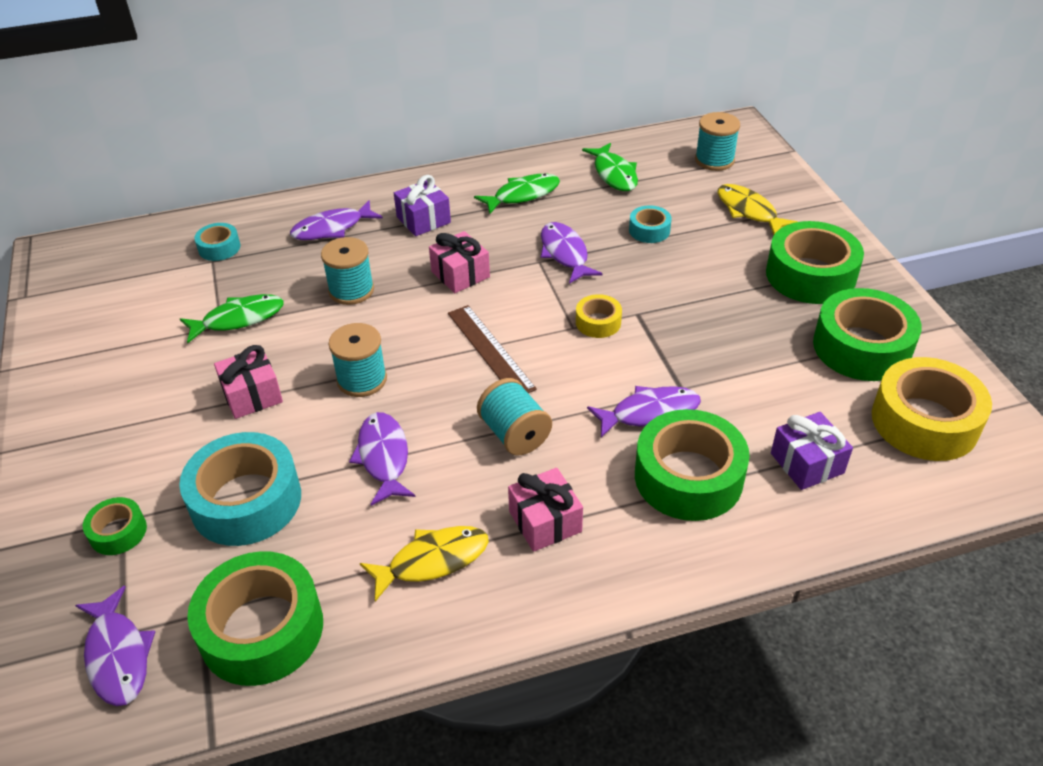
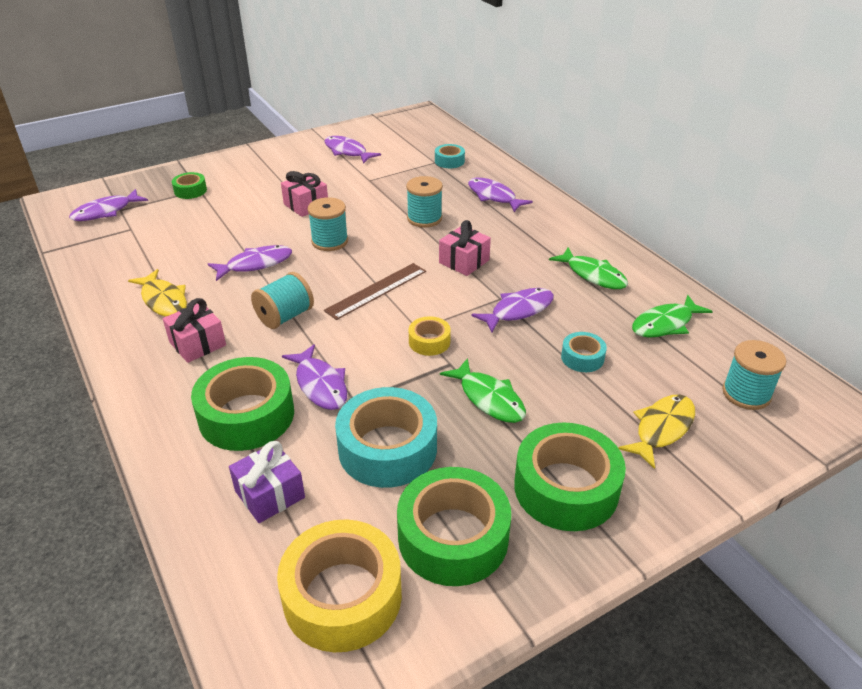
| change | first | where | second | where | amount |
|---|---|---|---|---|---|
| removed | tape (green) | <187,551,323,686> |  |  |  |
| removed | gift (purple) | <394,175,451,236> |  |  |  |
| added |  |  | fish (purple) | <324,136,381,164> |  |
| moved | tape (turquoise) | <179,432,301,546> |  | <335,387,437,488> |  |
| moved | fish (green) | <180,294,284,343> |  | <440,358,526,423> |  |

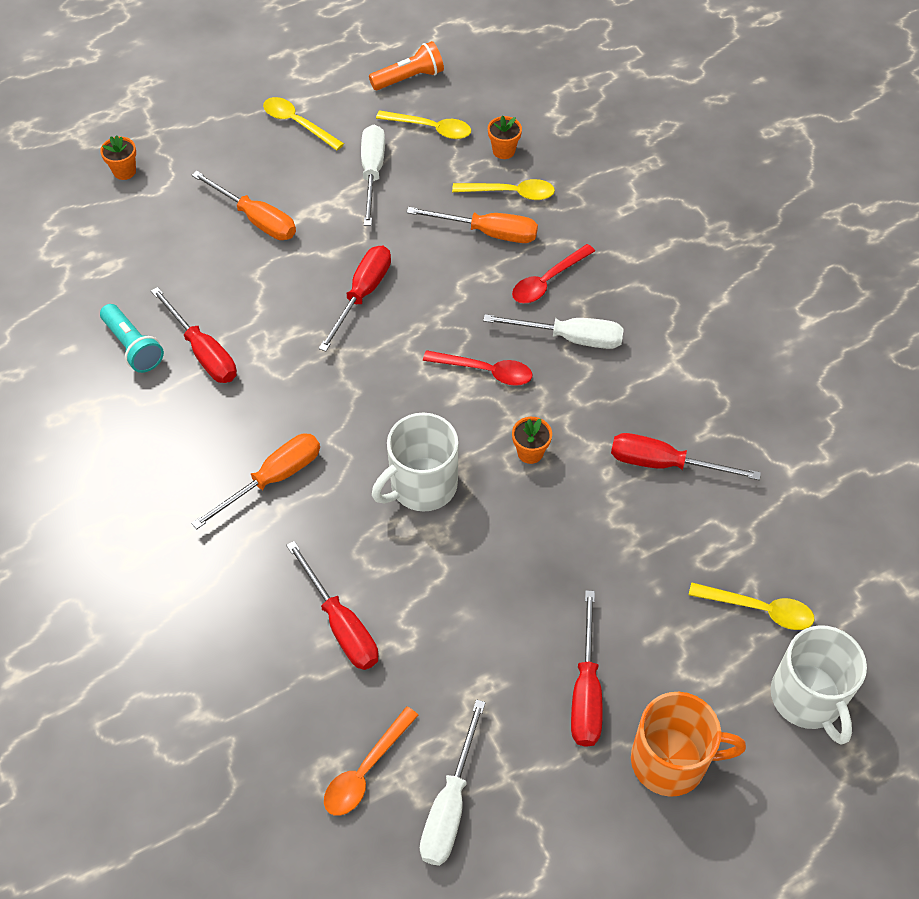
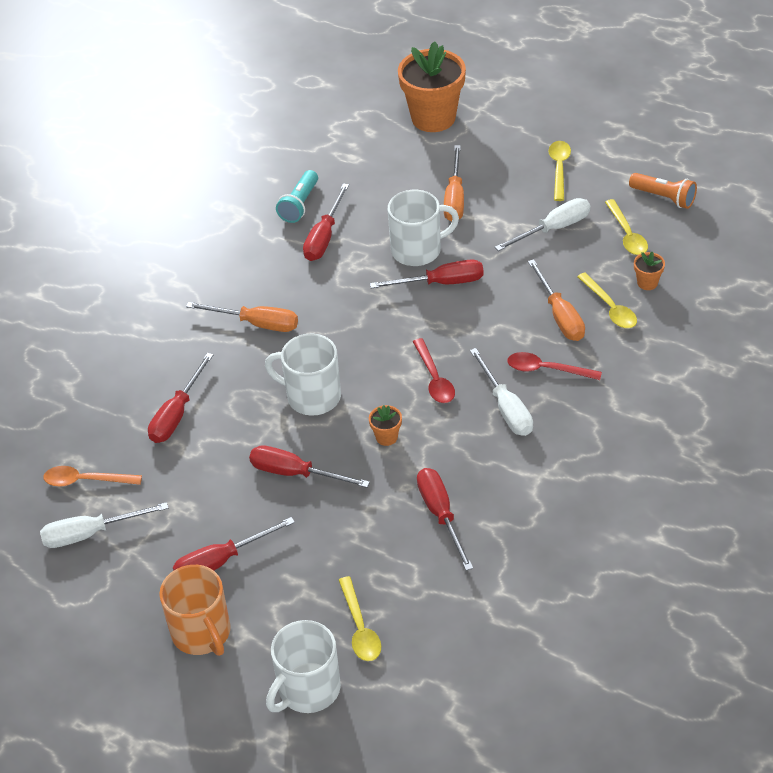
| change | first | where | second | where | amount |
|---|---|---|---|---|---|
| added |  |  | screwdriver (red) | <249,445,370,488> |  |
| added |  |  | mug (white) | <388,190,459,266> |  |
| resized | flower pot (orange) | <100,135,136,180> |  | <398,41,466,132> | x2.40 |

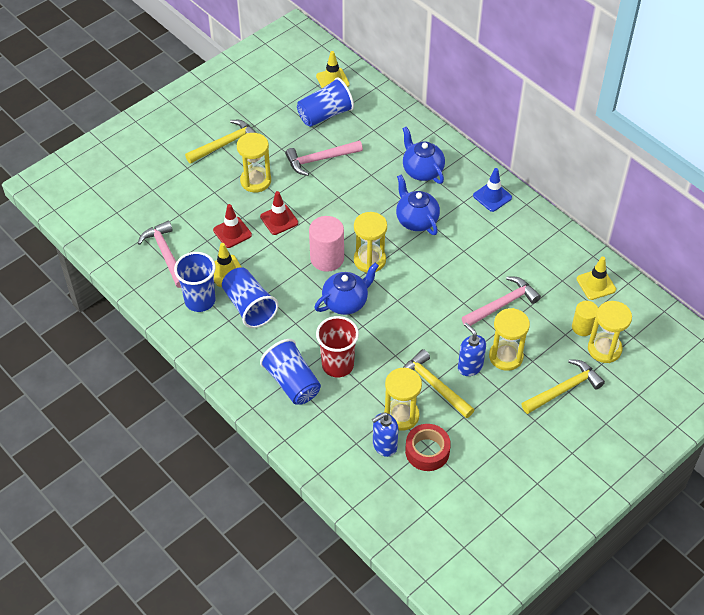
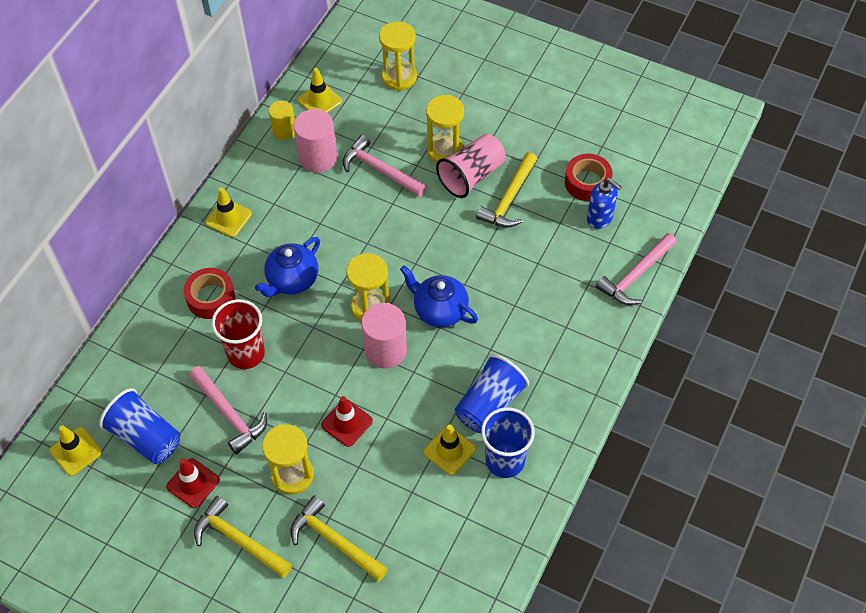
| change | first | where | second | where | amount |
|---|---|---|---|---|---|
| removed | cup (blue) | <260,339,321,405> |  |  |  |
| removed | hourglass (yellow) | <384,368,422,431> |  |  |  |
| added |  |  | cylinder (pink) | <294,109,337,173> |  |
| moved | hammer (pink) | <138,221,181,288> |  | <596,233,677,305> |  |
| moved | traffic cone (red) | <213,204,252,248> |  | <166,458,220,508> |  |
| moved | cup (red) | <316,316,359,377> |  | <211,299,265,369> |  |
| moved | hammer (yellow) | <522,359,605,414> |  | <290,495,388,581> |  |
| moved | cylinder (yellow) | <572,301,598,336> |  | <269,100,295,140> |  |
| replaced | teapot (blue) | <402,126,445,184> | tape (red) | <184,268,235,319> |  |
| replaced | soap dispenser (blue) | <458,323,486,376> | cup (pink) | <436,134,506,198> |  |
| recoloured | traffic cone (blue) | <473,168,512,212> | traffic cone (yellow) | <205,187,252,237> |  |

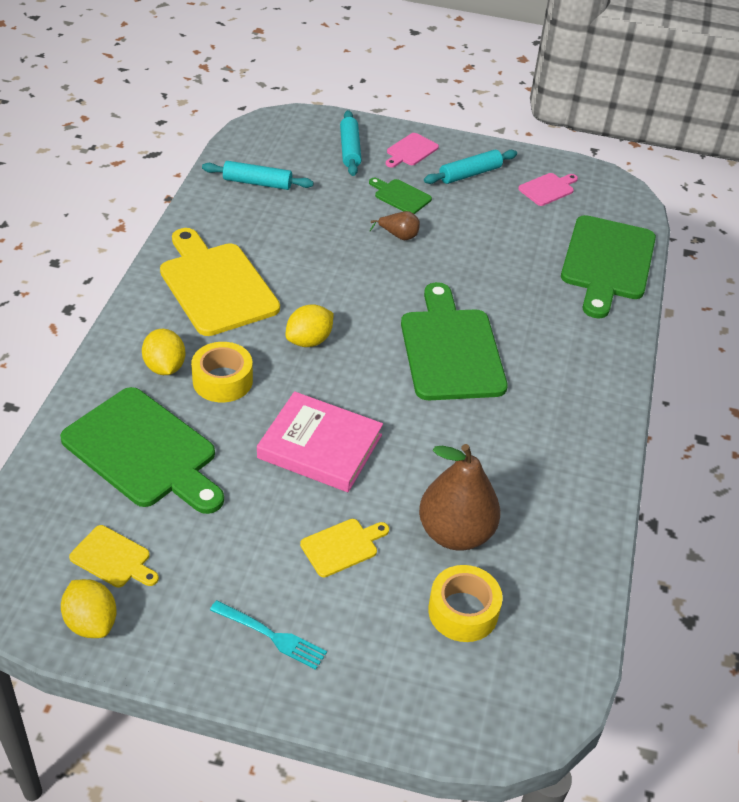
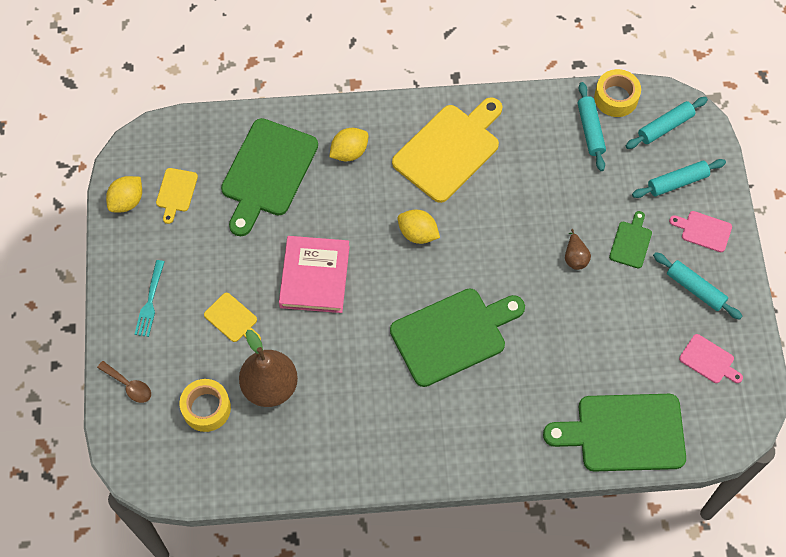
| change | first | where | second | where | amount |
|---|---|---|---|---|---|
| added |  |  | spoon (brown) | <97,361,151,403> |  |
| added |  |  | rolling pin (turquoise) | <626,97,708,149> |  |
| moved | tape (yellow) | <191,342,253,402> |  | <594,69,641,117> |  |

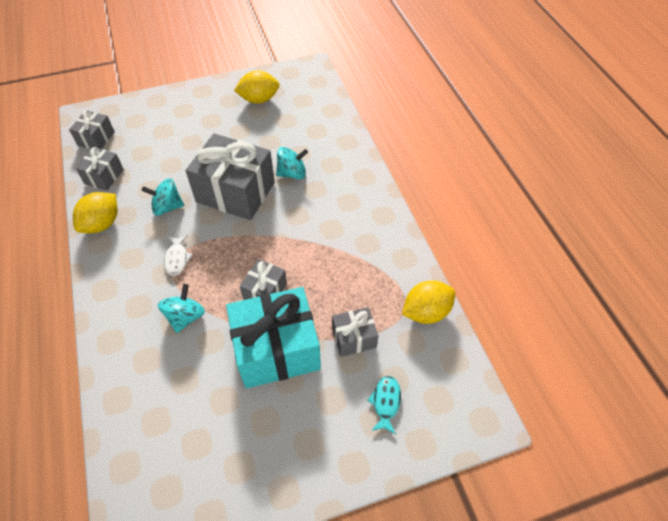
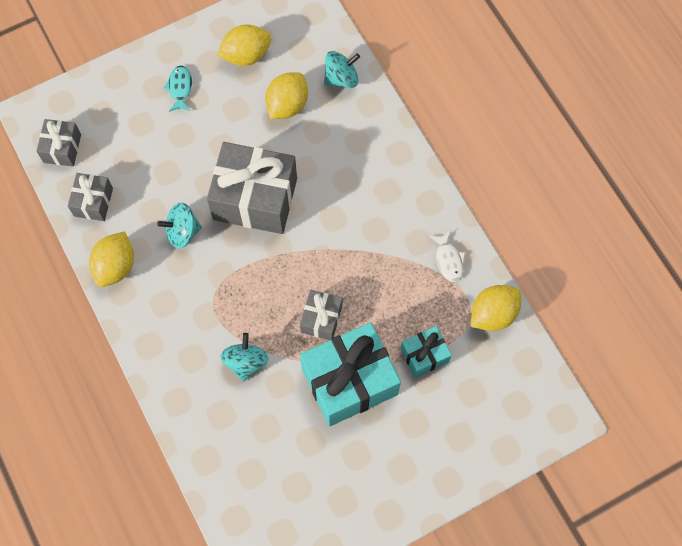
| change | first | where | second | where | amount |
|---|---|---|---|---|---|
| added |  |  | lemon (yellow) | <265,72,308,119> |  |
| moved | fish (white) | <164,235,193,276> |  | <430,231,465,282> |  |
| moved | spinning top (turquoise) | <276,147,308,179> |  | <324,51,360,88> |  |
| moved | fish (turquoise) | <367,376,401,434> |  | <163,66,192,112> |  |
| recoloured | gift (grey) | <332,307,379,357> | gift (turquoise) | <400,326,452,378> |  |

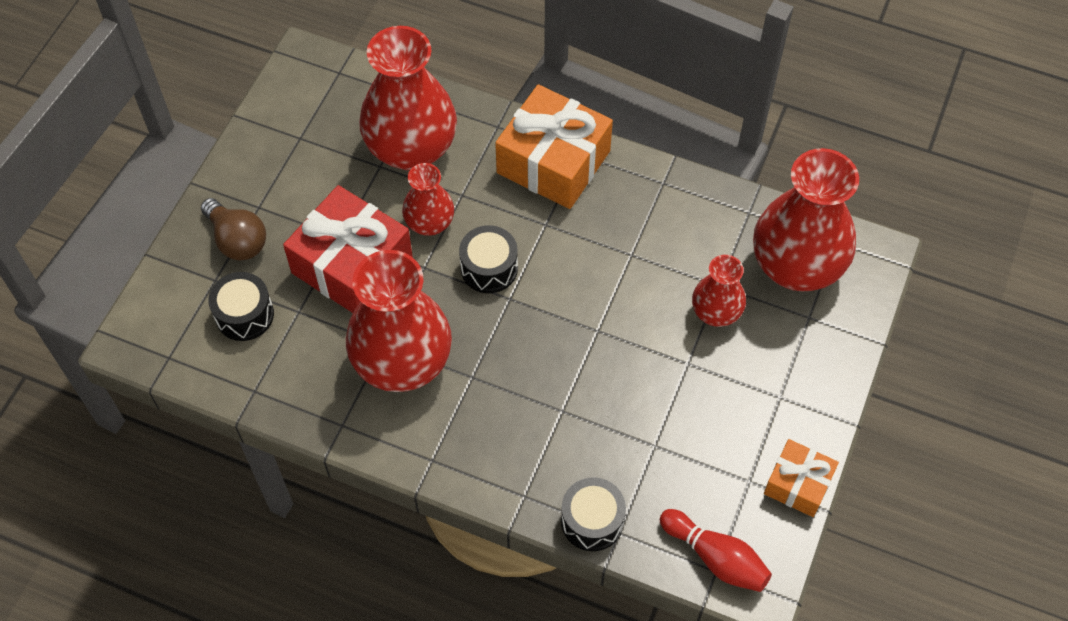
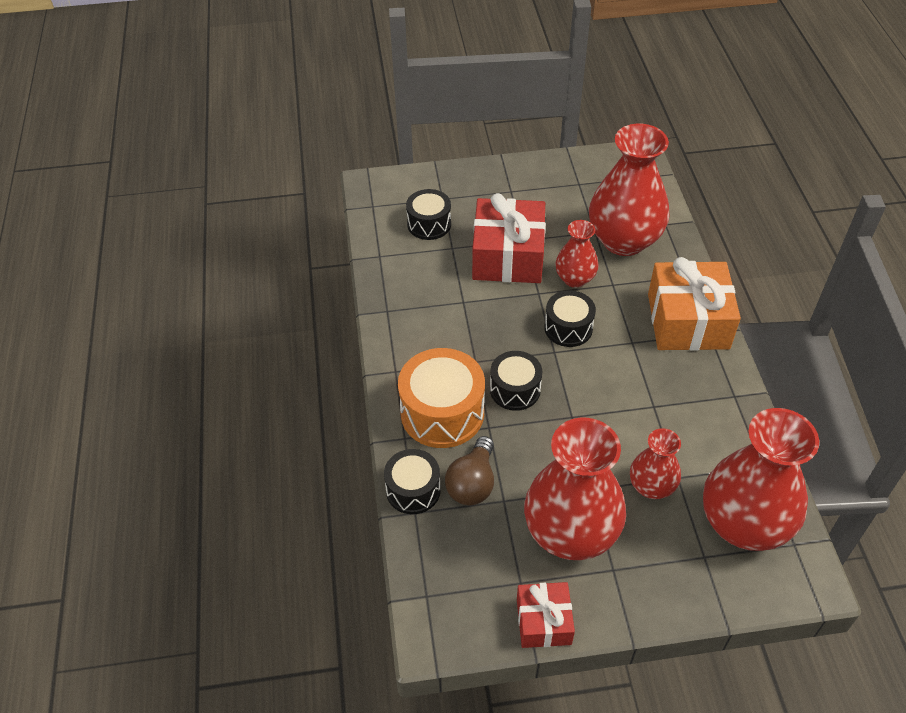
| change | first | where | second | where | amount |
|---|---|---|---|---|---|
| removed | bowling pin (red) | <660,509,772,592> |  |  |  |
| added |  |  | drum (orange) | <398,348,485,448> |  |
| added |  |  | drum (black) | <490,351,542,411> |  |
| moved | light bulb (brown) | <201,198,266,261> |  | <445,436,494,505> |  |
| moved | vase (red) | <346,250,452,392> |  | <524,418,626,560> |  |
| recoloured | gift (orange) | <764,439,839,517> | gift (red) | <517,582,575,648> |  |

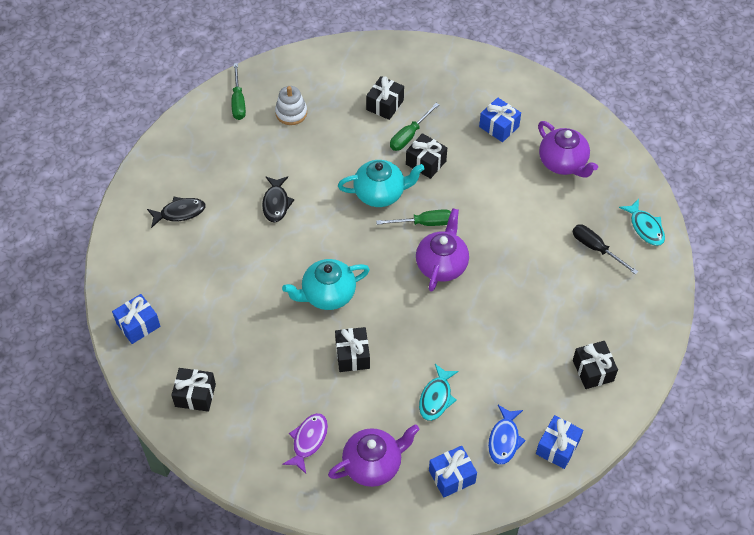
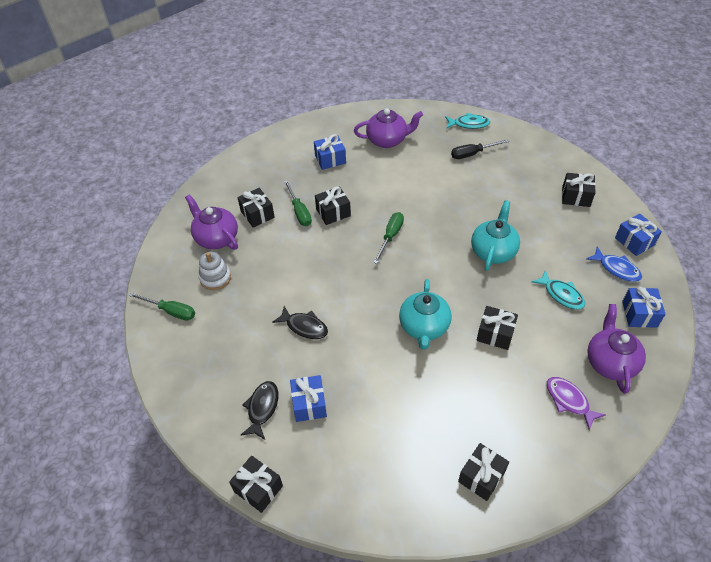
| change | first | where | second | where | amount |
|---|---|---|---|---|---|
| added |  |  | gift (black) | <229,456,283,513> |  |
| moved | gift (blue) | <112,294,160,344> |  | <290,375,327,422> |  |
| moved | teapot (turquoise) | <338,160,425,207> |  | <471,200,520,271> |  |
| moved | teapot (purple) | <416,208,469,292> |  | <185,195,238,250> |  |

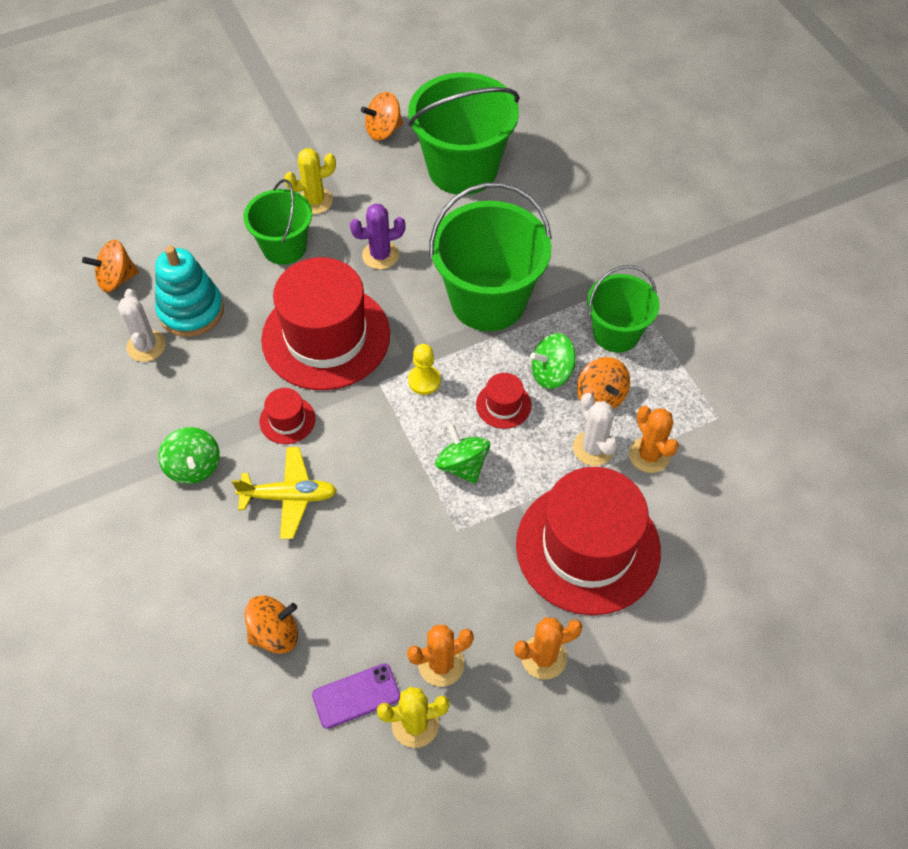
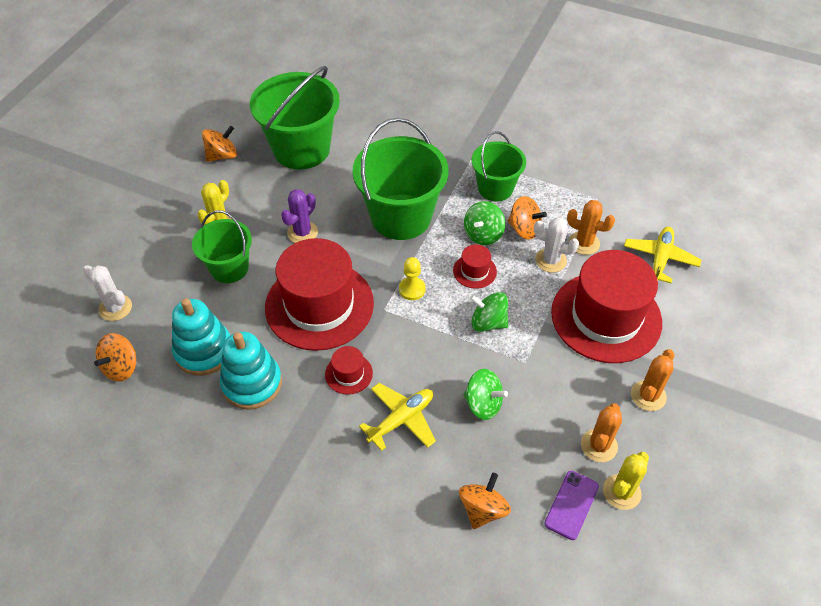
| change | first | where | second | where | amount |
|---|---|---|---|---|---|
| added |  |  | stacking toy (turquoise) | <220,332,282,410> |  |
| added |  |  | plane (yellow) | <624,227,701,283> |  |
| moved | cactus (white) | <118,289,166,362> |  | <83,265,132,321> |  |
| moved | spinning top (green) | <158,427,220,484> |  | <463,369,508,420> |  |
| turned | spinning top (orange) | <361,92,403,141> |  | <202,125,237,162> | 150 degrees counterclockwise |

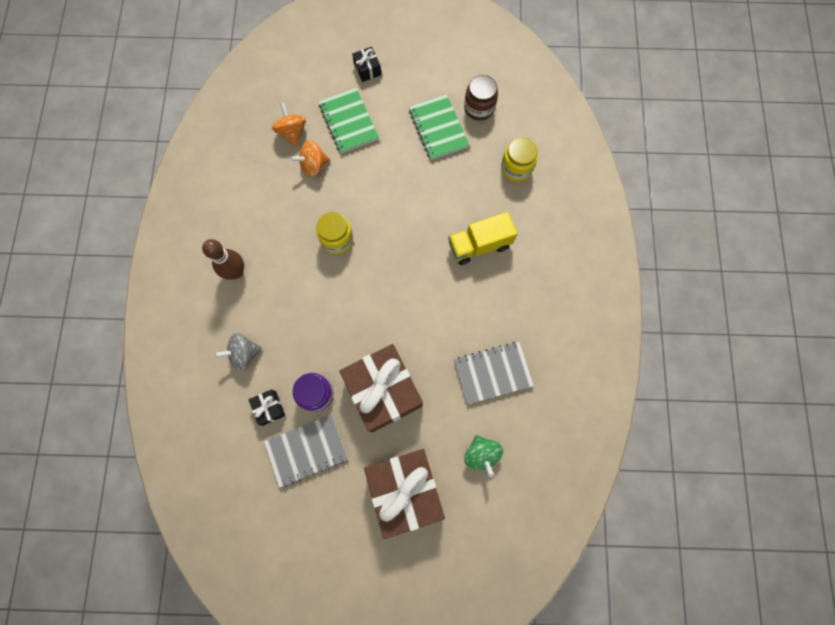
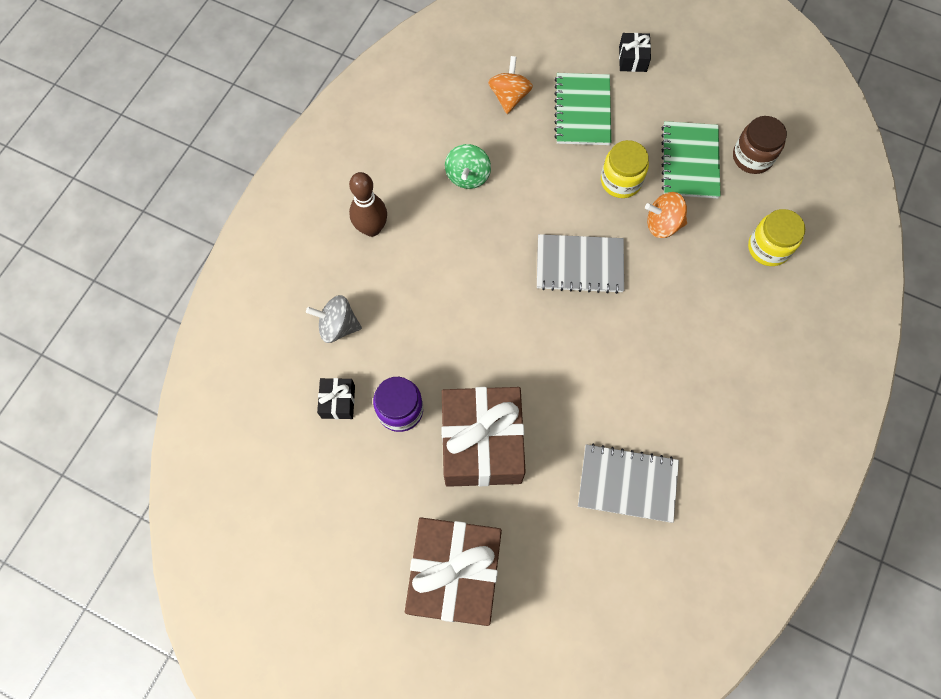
| change | first | where | second | where | amount |
|---|---|---|---|---|---|
| removed | truck (yellow) | <448,212,517,265> |  |  |  |
| moved | notebook (grey) | <264,414,347,488> |  | <537,234,624,294> |  |
| moved | spinning top (orange) | <291,140,330,177> |  | <645,192,687,238> |  |
| moved | jar (yellow) | <316,212,353,254> |  | <601,140,649,198> |  |
| moved | spinning top (green) | <464,435,503,477> |  | <445,144,491,189> |  |

